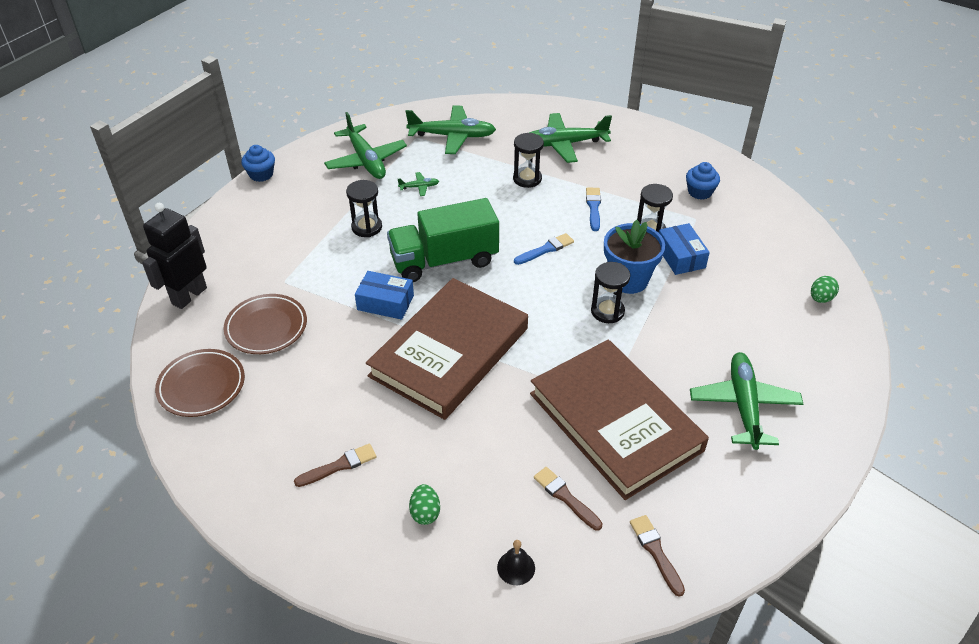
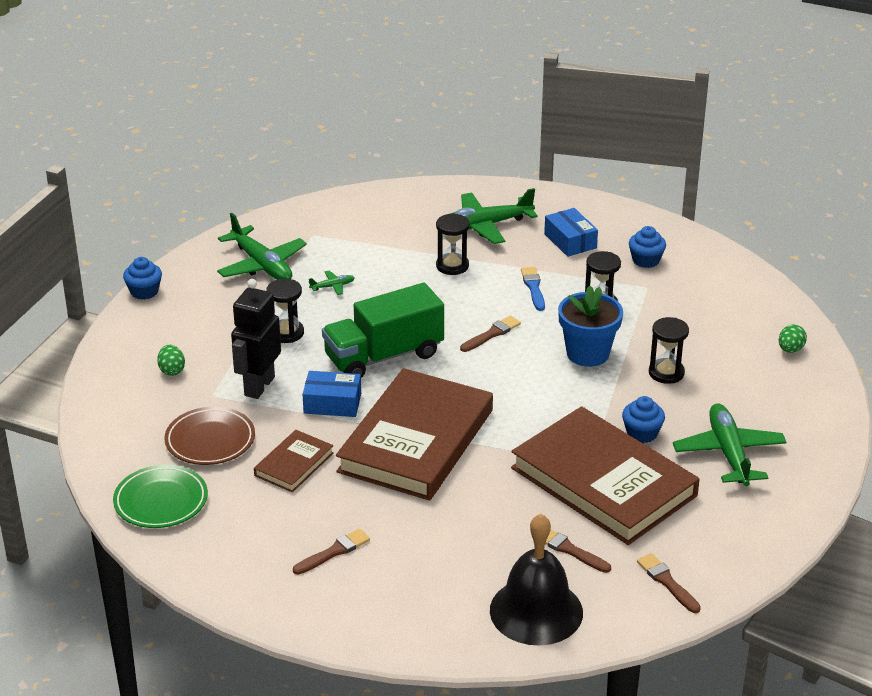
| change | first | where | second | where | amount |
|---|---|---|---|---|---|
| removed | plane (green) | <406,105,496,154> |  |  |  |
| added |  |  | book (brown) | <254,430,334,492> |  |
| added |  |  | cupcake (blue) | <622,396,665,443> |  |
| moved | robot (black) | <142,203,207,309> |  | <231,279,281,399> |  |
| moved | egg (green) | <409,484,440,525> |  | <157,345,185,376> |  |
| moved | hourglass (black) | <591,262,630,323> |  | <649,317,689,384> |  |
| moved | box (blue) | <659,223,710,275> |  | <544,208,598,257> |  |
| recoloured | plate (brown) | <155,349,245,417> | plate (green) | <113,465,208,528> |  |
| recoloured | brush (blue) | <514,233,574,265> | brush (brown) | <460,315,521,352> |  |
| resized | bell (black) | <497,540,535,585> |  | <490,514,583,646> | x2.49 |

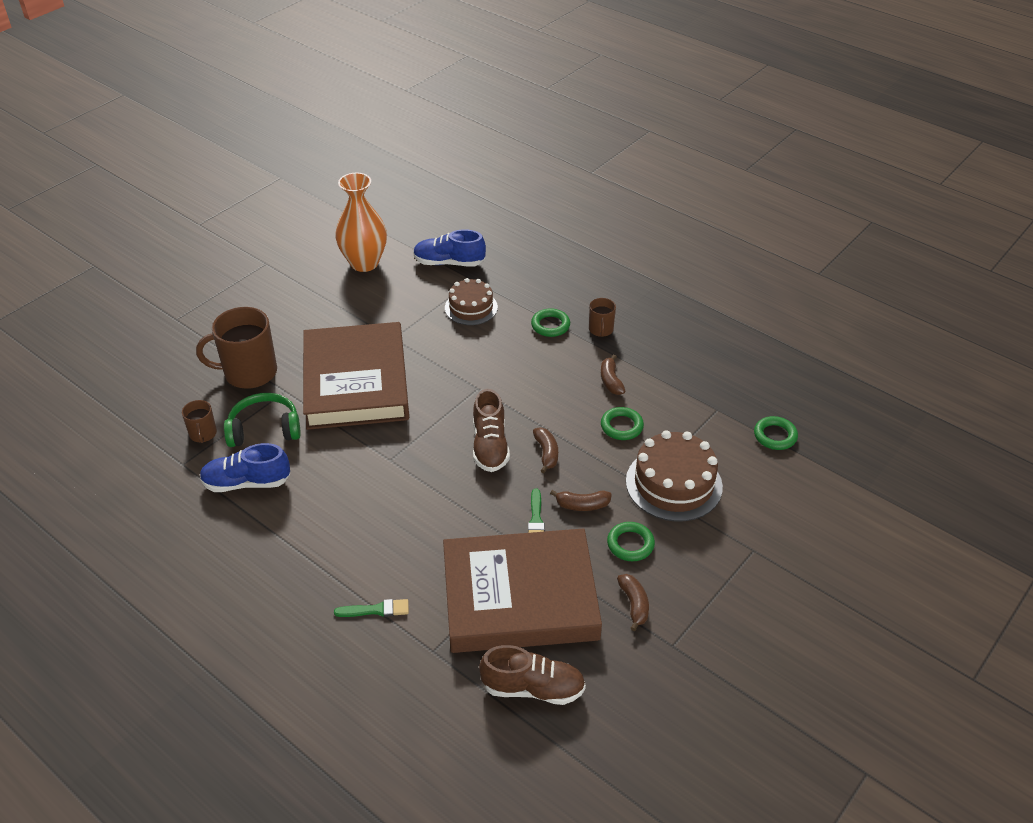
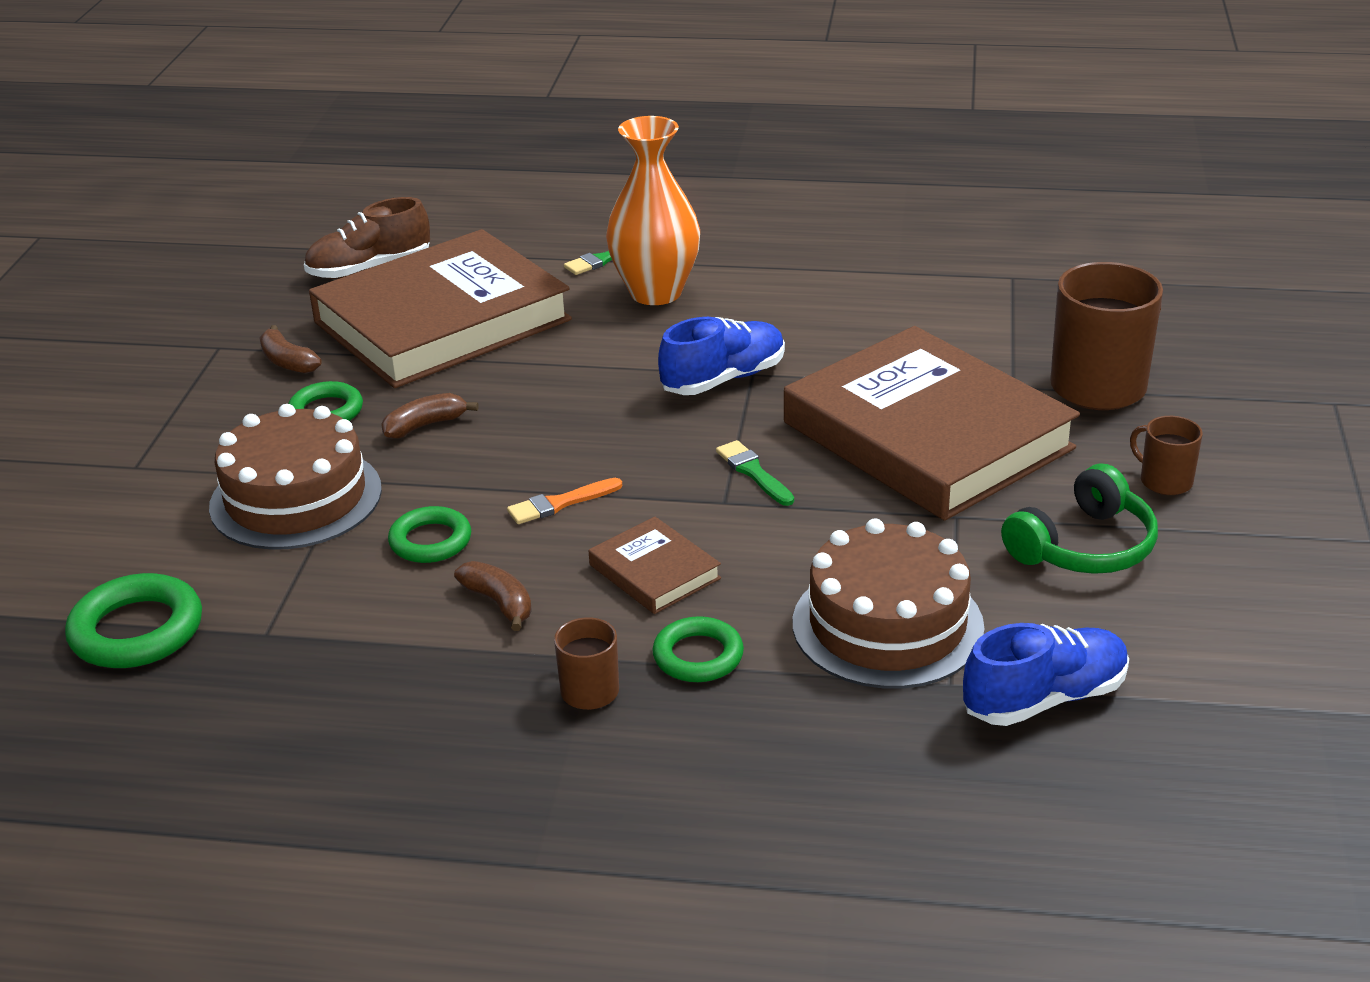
| change | first | where | second | where | amount |
|---|---|---|---|---|---|
| removed | shoe (brown) | <473,389,510,472> |  |  |  |
| removed | banana (brown) | <533,428,558,473> |  |  |  |
| added |  |  | brush (orange) | <507,478,622,524> |  |
| added |  |  | book (brown) | <589,517,721,614> |  |
| moved | mug (brown) | <182,400,217,443> |  | <1130,416,1203,495> |  |
| moved | shoe (blue) | <200,443,290,492> |  | <658,317,785,395> |  |
| moved | headphones (green) | <224,393,301,447> |  | <1001,464,1158,574> |  |
| moved | vase (orange) | <335,172,387,272> |  | <606,116,700,305> |  |
| moved | brush (green) | <528,489,545,533> |  | <716,440,794,506> |  |
| resized | cake (brown) | <445,278,498,325> |  | <793,519,985,689> | x1.55 |
| resized | ring (green) | <754,416,798,450> |  | <65,573,202,668> | x1.51 |

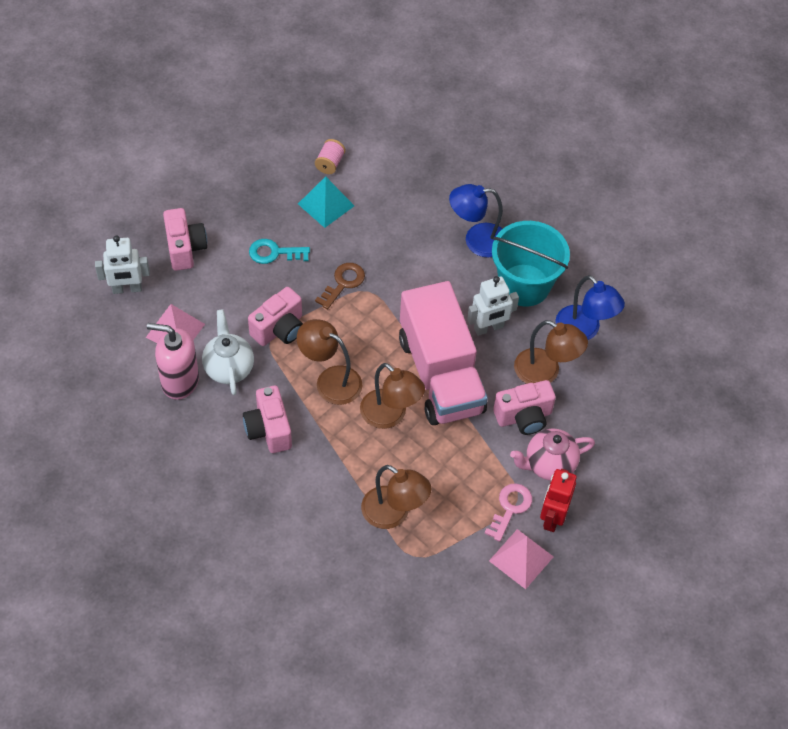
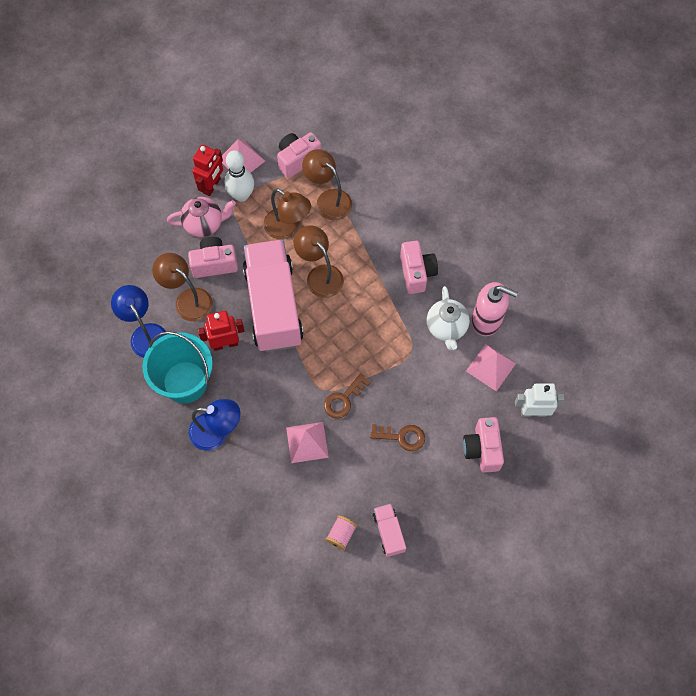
| change | first | where | second | where | amount |
|---|---|---|---|---|---|
| removed | pyramid (turquoise) | <298,176,354,228> |  |  |  |
| added |  |  | pyramid (pink) | <286,422,329,463> |  |
| added |  |  | truck (pink) | <373,503,406,557> |  |
| moved | camera (pink) | <248,287,303,346> |  | <277,132,321,178> |  |
| moved | lamp (brown) | <297,319,363,405> |  | <264,188,311,239> |  |
| replaced | key (pink) | <485,483,532,542> | bowling pin (white) | <224,150,254,202> |  |
| recoloured | key (turquoise) | <249,239,310,264> | key (brown) | <370,424,425,451> |  |
| recoloured | robot (white) | <467,276,519,336> | robot (red) | <198,311,245,351> |  |

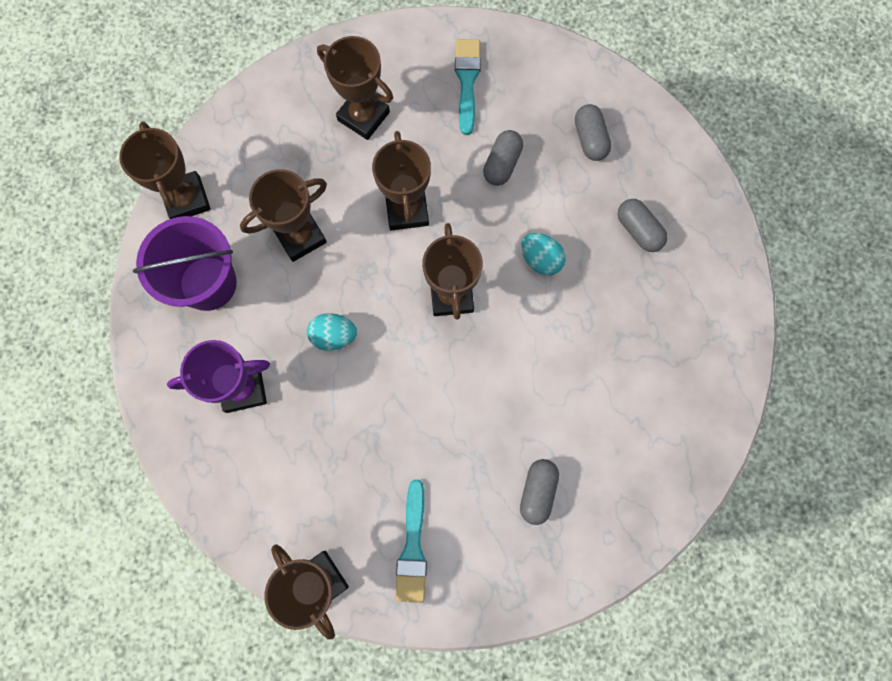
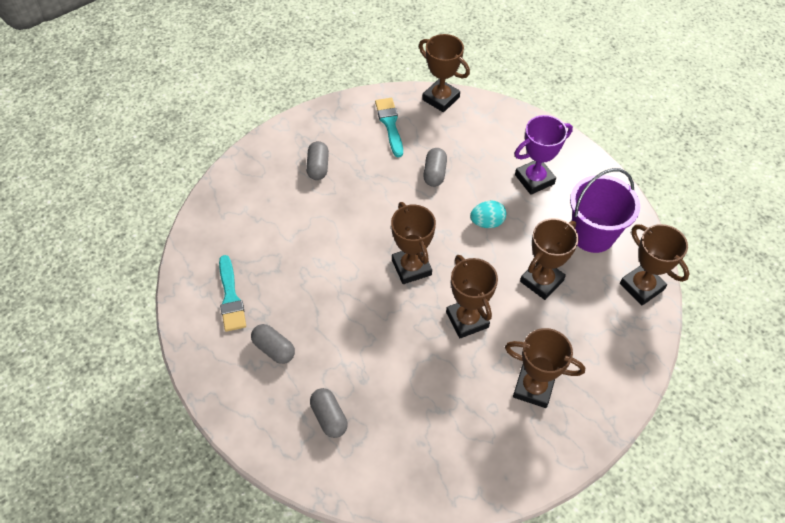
| change | first | where | second | where | amount |
|---|---|---|---|---|---|
| removed | egg (turquoise) | <521,233,566,276> |  |  |  |
| moved | brush (turquoise) | <455,39,481,135> |  | <219,255,246,332> |  |
| moved | capsule (grey) | <483,130,523,186> |  | <423,148,447,187> |  |

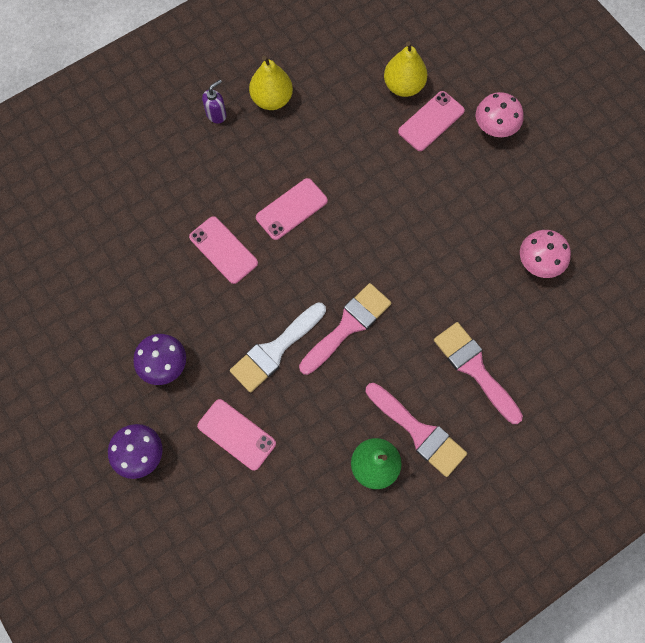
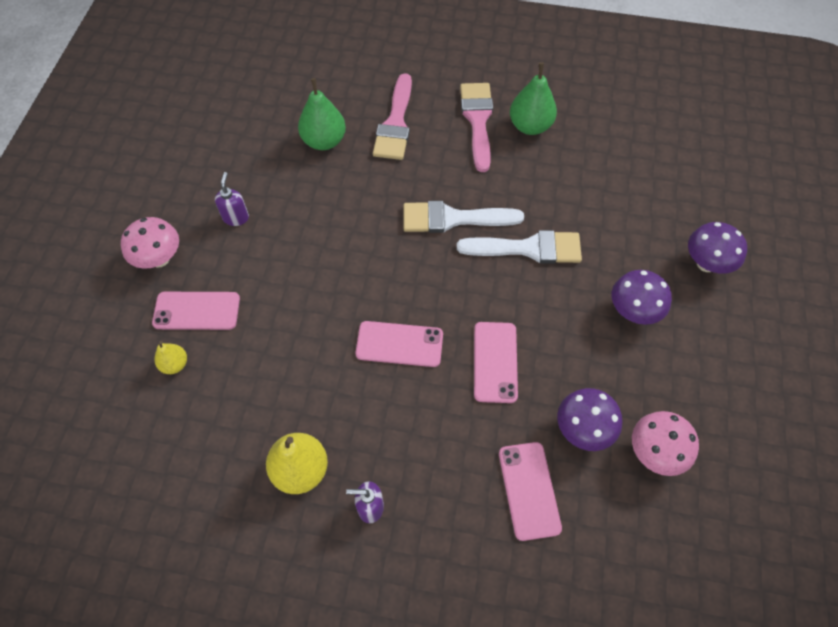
| change | first | where | second | where | amount |
|---|---|---|---|---|---|
| added |  |  | soap dispenser (purple) | <215,172,249,226> |  |
| added |  |  | pear (green) | <298,78,346,150> |  |
| added |  |  | mushroom (purple) | <557,388,622,451> |  |
| moved | phone (pink) | <197,399,276,471> |  | <499,442,562,541> |  |
| moved | mushroom (pink) | <520,230,571,278> |  | <632,411,699,476> |  |
| recoloured | brush (pink) | <299,283,392,375> | brush (white) | <403,201,524,233> |  |
| resized | pear (yellow) | <384,41,427,97> |  | <154,341,187,374> | x0.56 |

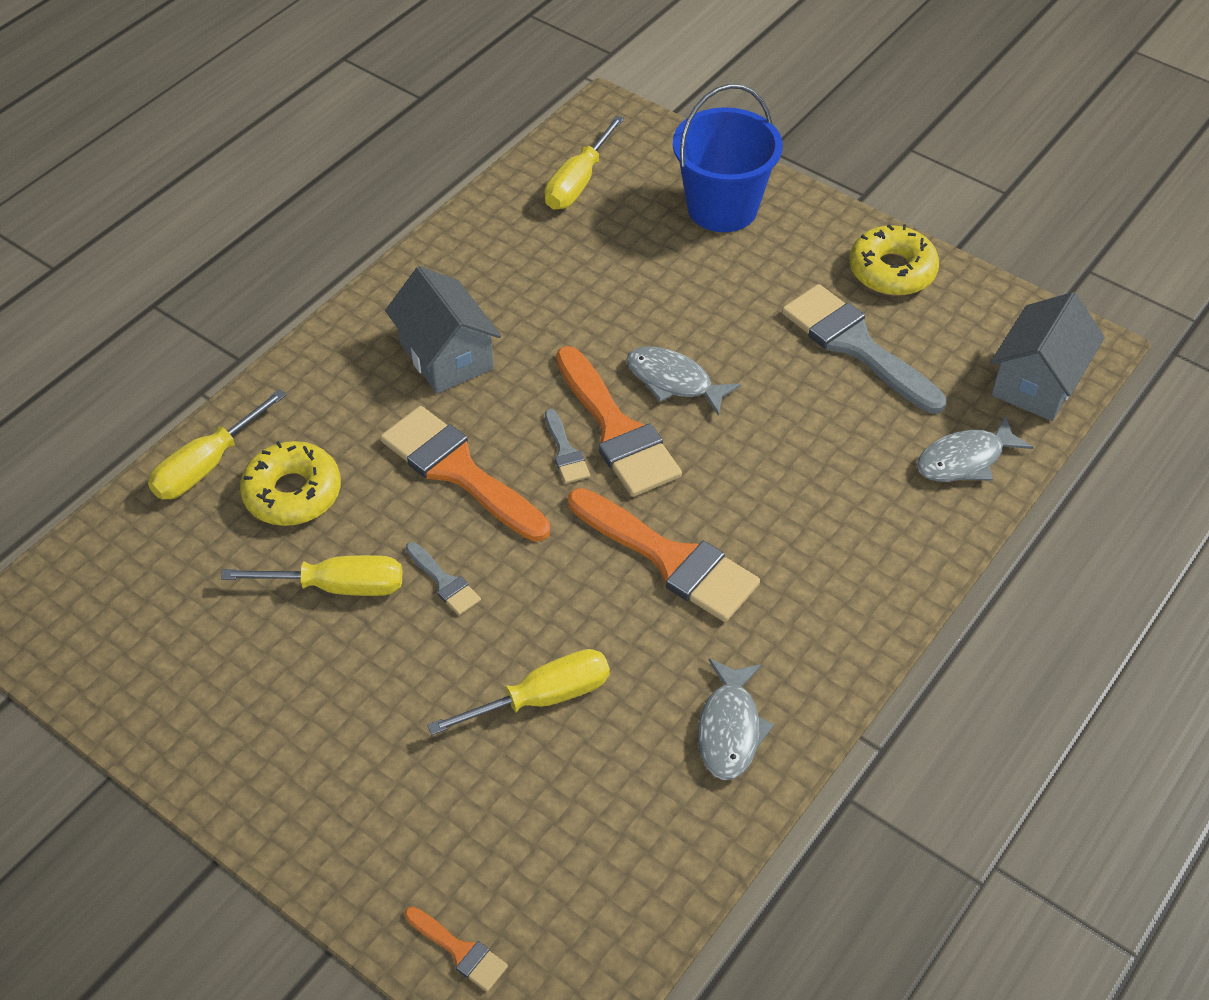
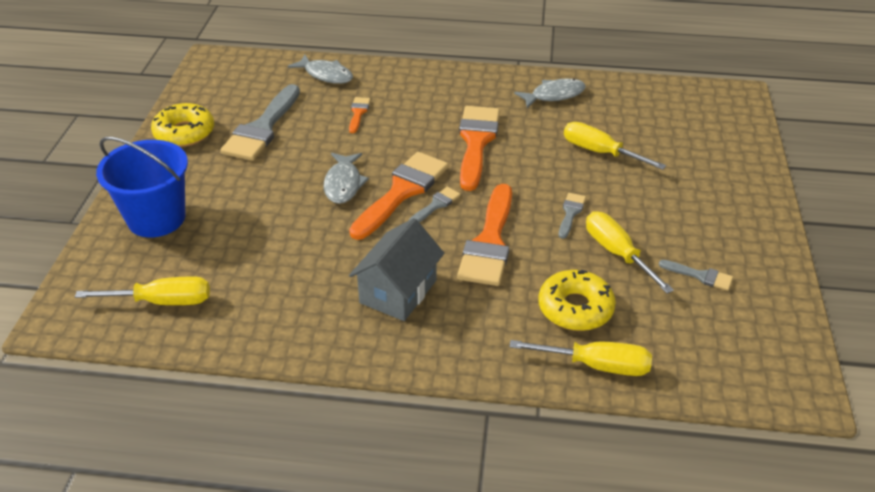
| change | first | where | second | where | amount |
|---|---|---|---|---|---|
| removed | house (grey) | <990,292,1105,421> |  |  |  |
| added |  |  | brush (grey) | <659,260,733,291> |  |
| moved | brush (orange) | <405,907,508,992> |  | <349,97,371,133> |  |

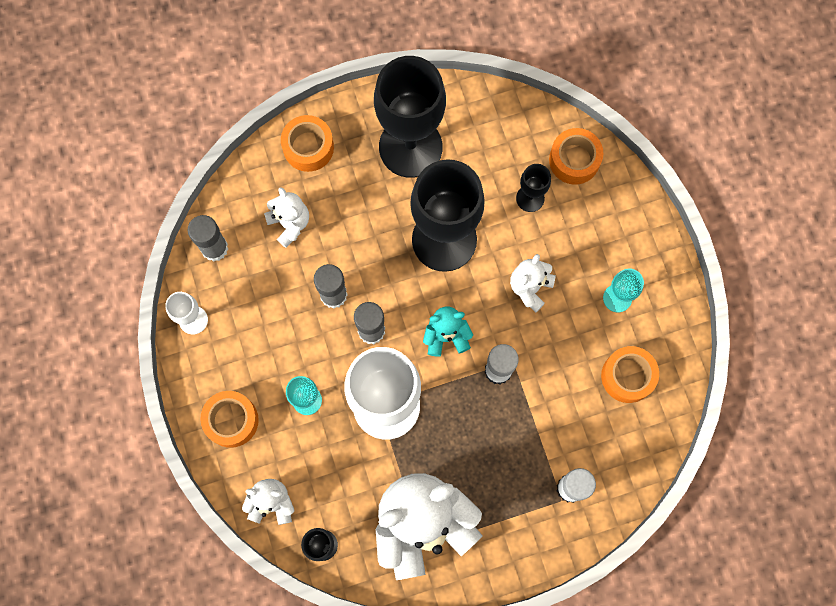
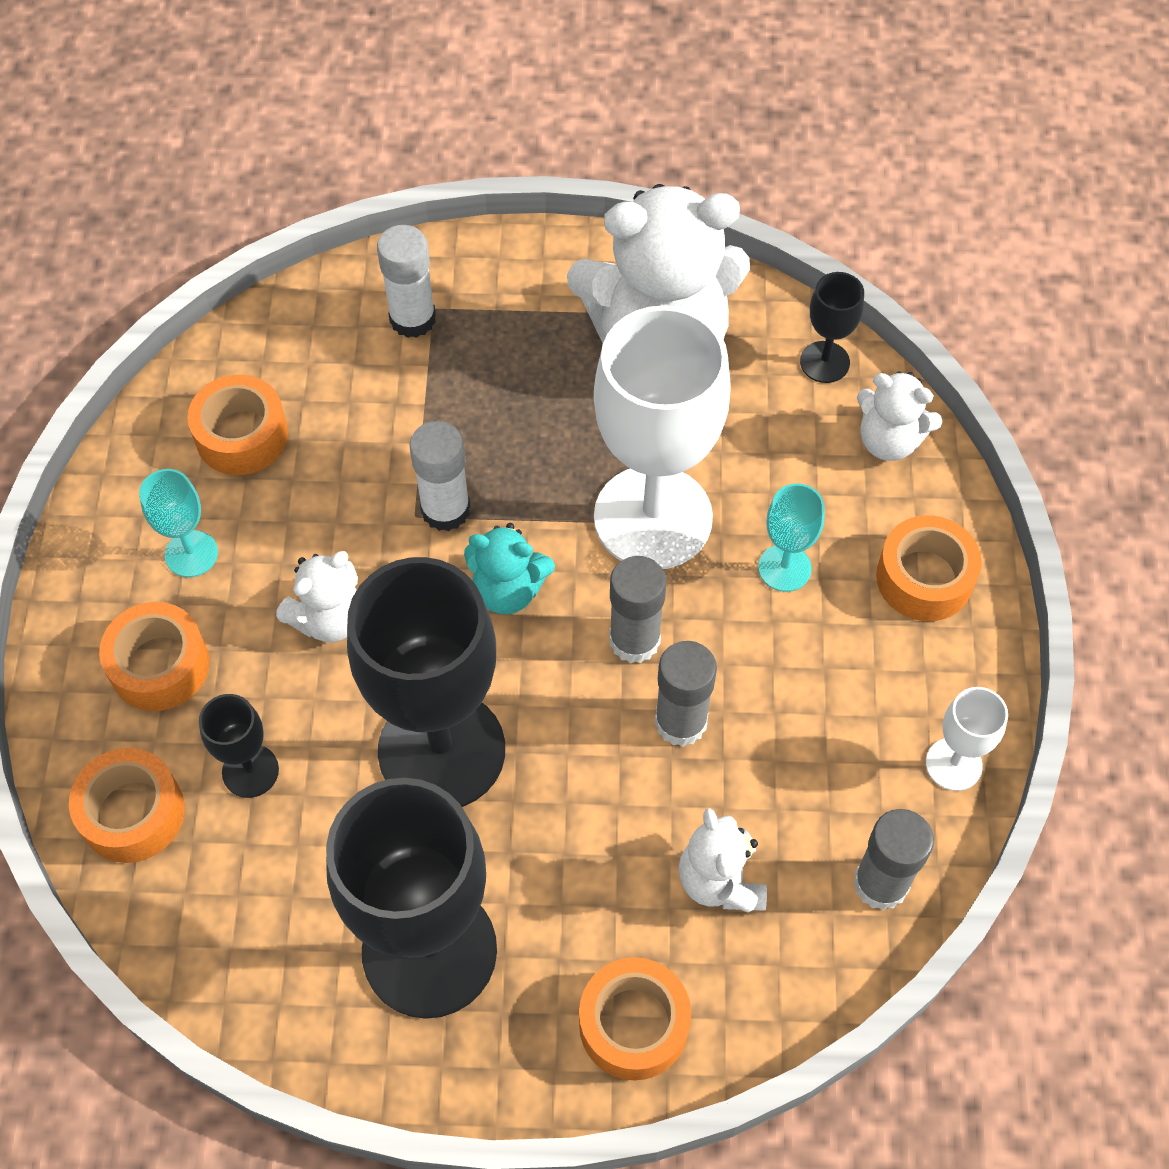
| change | first | where | second | where | amount |
|---|---|---|---|---|---|
| added |  |  | tape (orange) | <99,602,210,711> |  |

